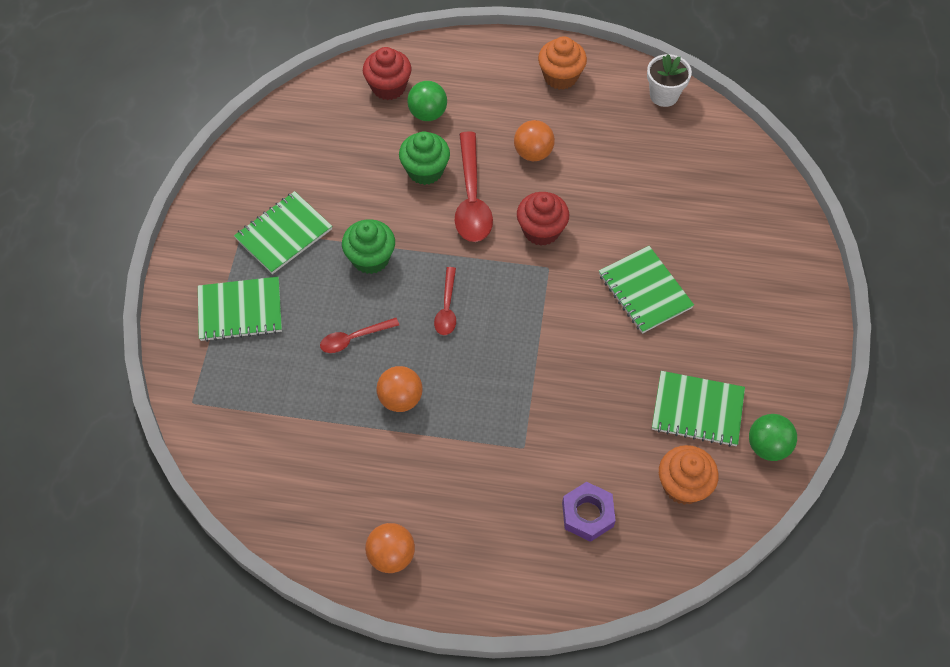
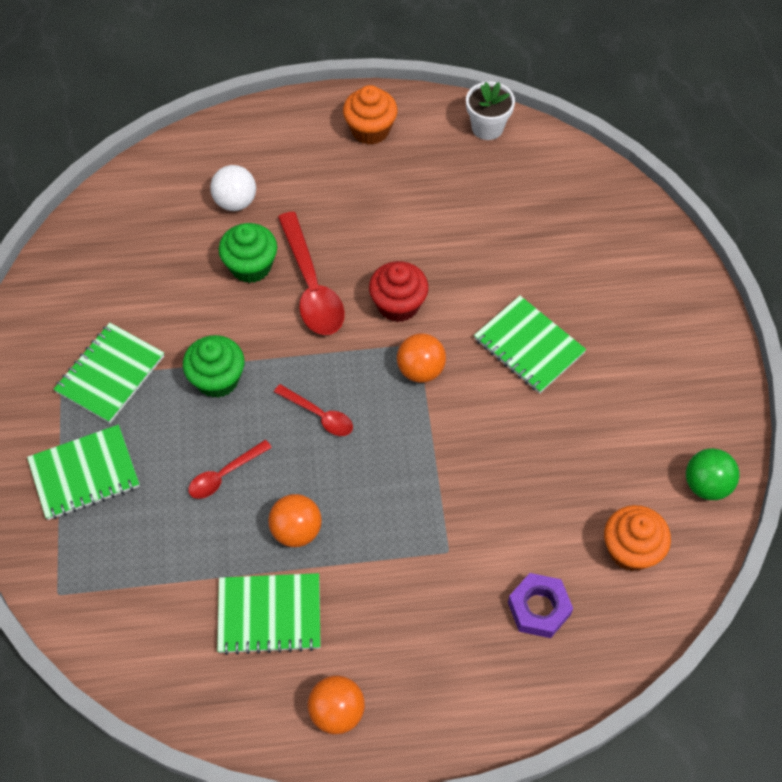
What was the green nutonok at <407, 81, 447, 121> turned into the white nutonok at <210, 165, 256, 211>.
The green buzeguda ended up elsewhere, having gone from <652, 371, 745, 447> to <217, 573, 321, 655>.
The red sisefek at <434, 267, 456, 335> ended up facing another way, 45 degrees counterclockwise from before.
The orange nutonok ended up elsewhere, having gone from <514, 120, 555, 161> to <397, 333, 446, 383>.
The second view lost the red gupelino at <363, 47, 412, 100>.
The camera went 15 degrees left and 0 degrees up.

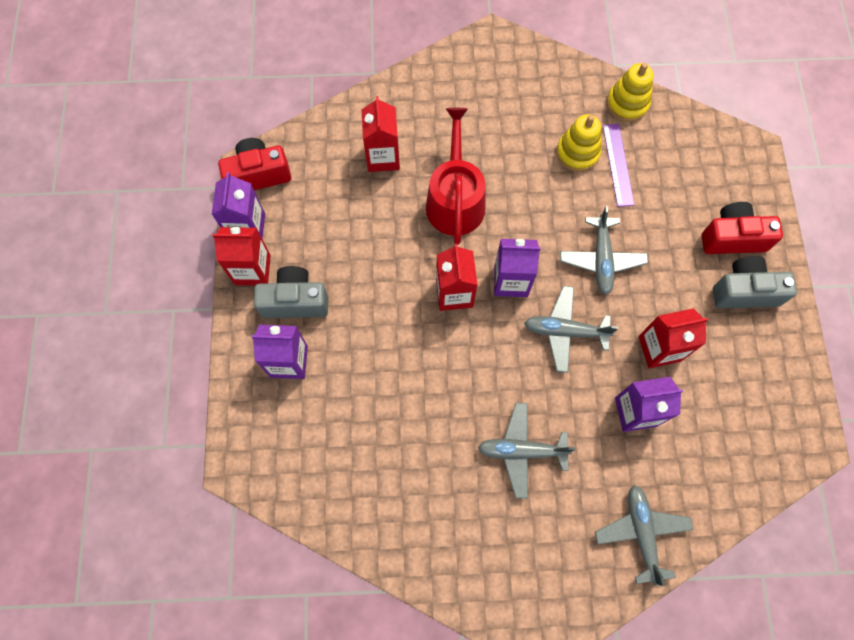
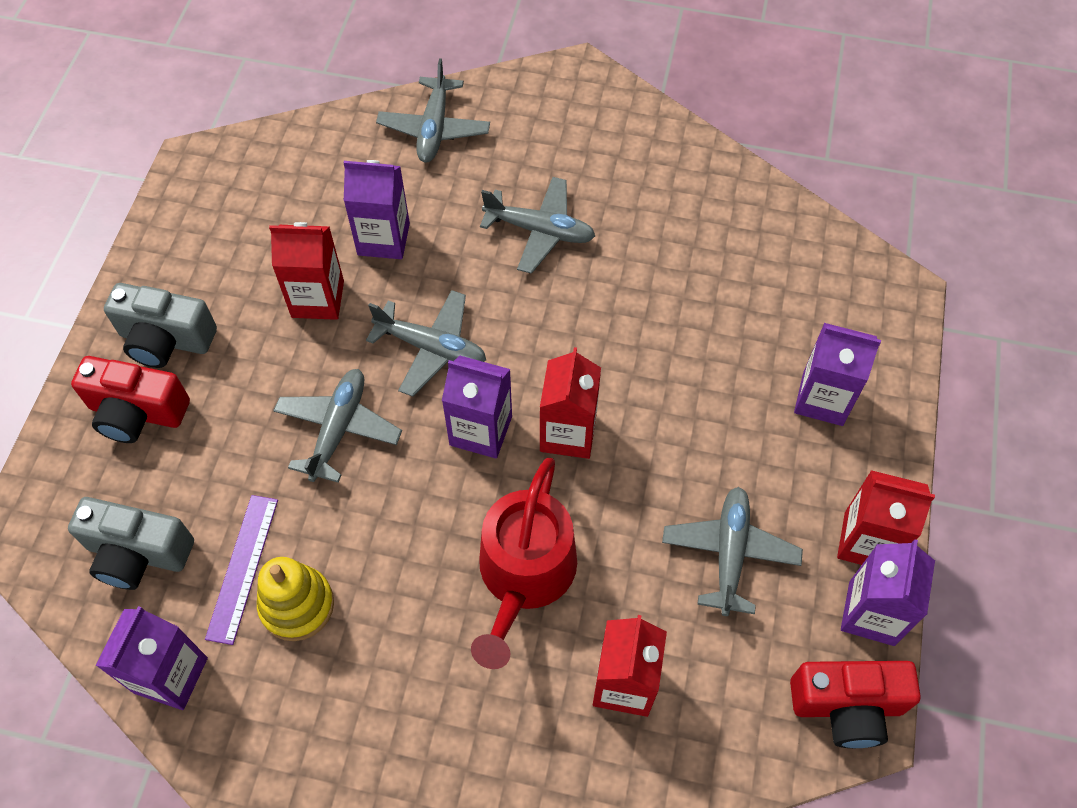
The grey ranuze ended up elsewhere, having gone from <254, 266, 328, 318> to <68, 497, 194, 590>.
Where the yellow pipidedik stood at <607, 63, 654, 122>, the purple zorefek came to stand at <95, 606, 208, 710>.
The second view gained the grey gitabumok at <662, 487, 803, 616>.
The camera went 165 degrees left and 10 degrees down.

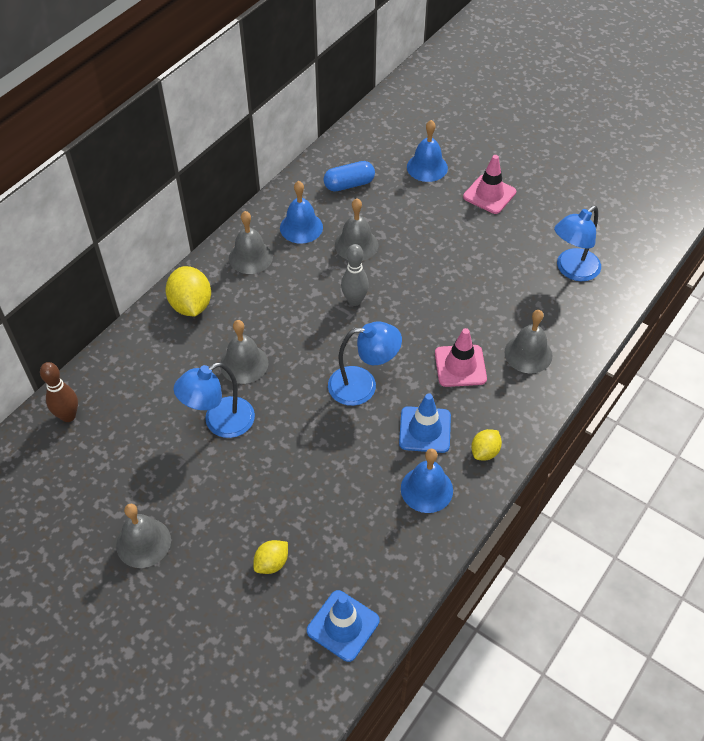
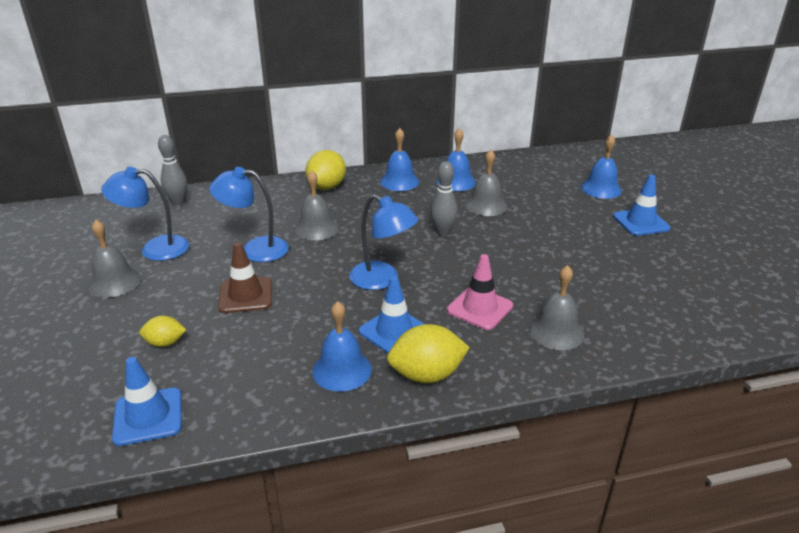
The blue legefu ended up elsewhere, having gone from <554, 206, 601, 281> to <101, 167, 189, 261>.
What was the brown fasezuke at <40, 362, 78, 422> turned into the grey fasezuke at <158, 135, 187, 206>.
The second view gained the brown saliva at <218, 242, 272, 313>.
What was the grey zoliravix at <229, 211, 273, 274> turned into the blue zoliravix at <380, 128, 419, 191>.
The size of the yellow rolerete at <471, 429, 502, 460> changed by a factor of 1.74.
What was the pink saliva at <463, 155, 516, 214> turned into the blue saliva at <613, 175, 671, 236>.
The second view lost the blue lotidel at <324, 161, 375, 192>.
The camera went 40 degrees right and 20 degrees down.

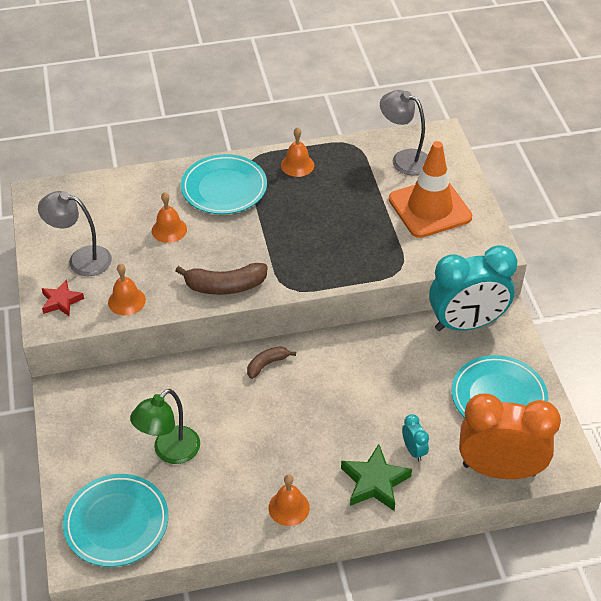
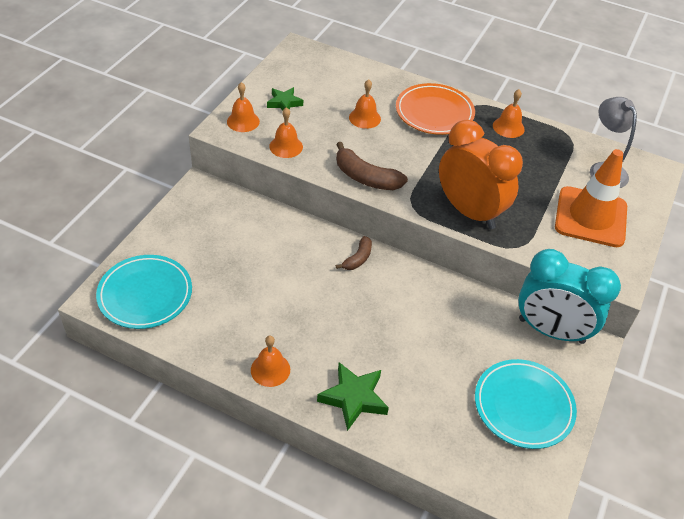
Where the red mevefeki stood at <41, 279, 84, 317>, the orange zoliravix came to stand at <227, 82, 260, 132>.
Where the grey legefu stood at <38, 191, 112, 276>, the green mevefeki came to stand at <267, 87, 303, 110>.
The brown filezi at <247, 346, 296, 379> ended up facing another way, 120 degrees clockwise from before.
What was the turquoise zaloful at <181, 154, 267, 214> turned into the orange zaloful at <396, 83, 475, 135>.
The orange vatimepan ended up elsewhere, having gone from <459, 394, 561, 479> to <439, 120, 523, 229>.
The second view lost the green legefu at <130, 389, 200, 464>.
The second view lost the turquoise vatimepan at <402, 414, 429, 461>.
The camera went 35 degrees right and 0 degrees up.

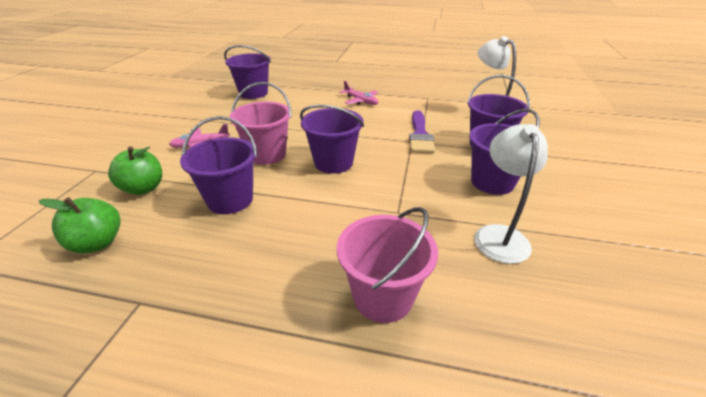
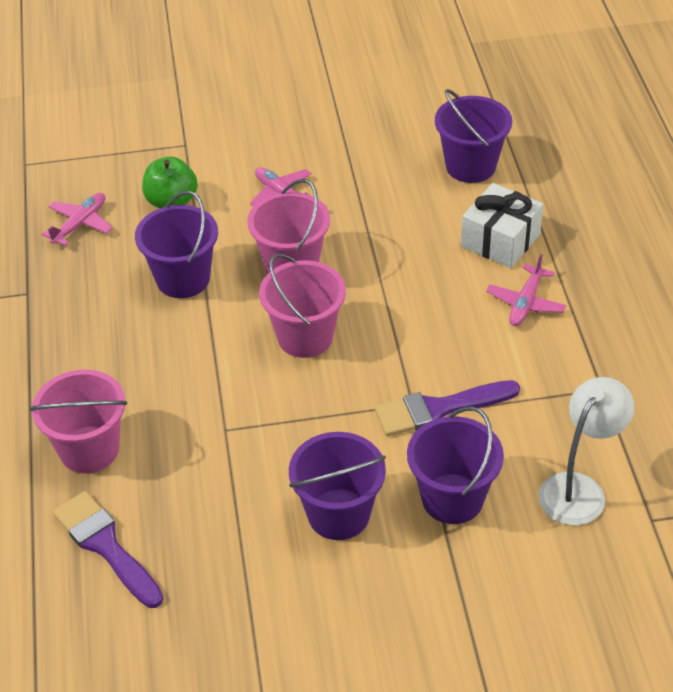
Where the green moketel stood at <39, 197, 121, 253>, the pink gitabumok came to stand at <42, 193, 112, 246>.
The second view gained the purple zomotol at <53, 491, 163, 608>.
What was the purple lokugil at <300, 105, 364, 174> turned into the pink lokugil at <259, 253, 346, 358>.
The second view gained the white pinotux at <461, 183, 543, 268>.
The second view lost the white legefu at <474, 124, 548, 264>.
The camera went 70 degrees right and 10 degrees up.

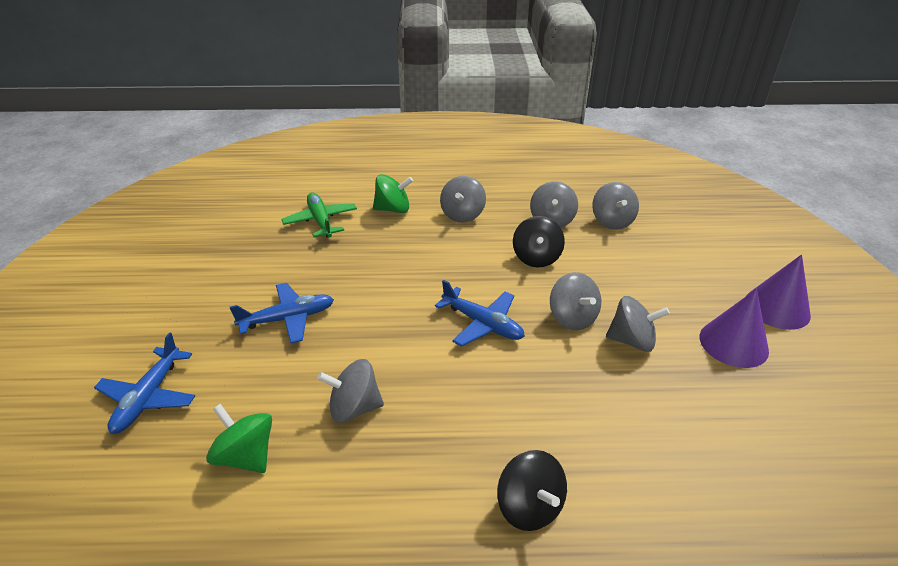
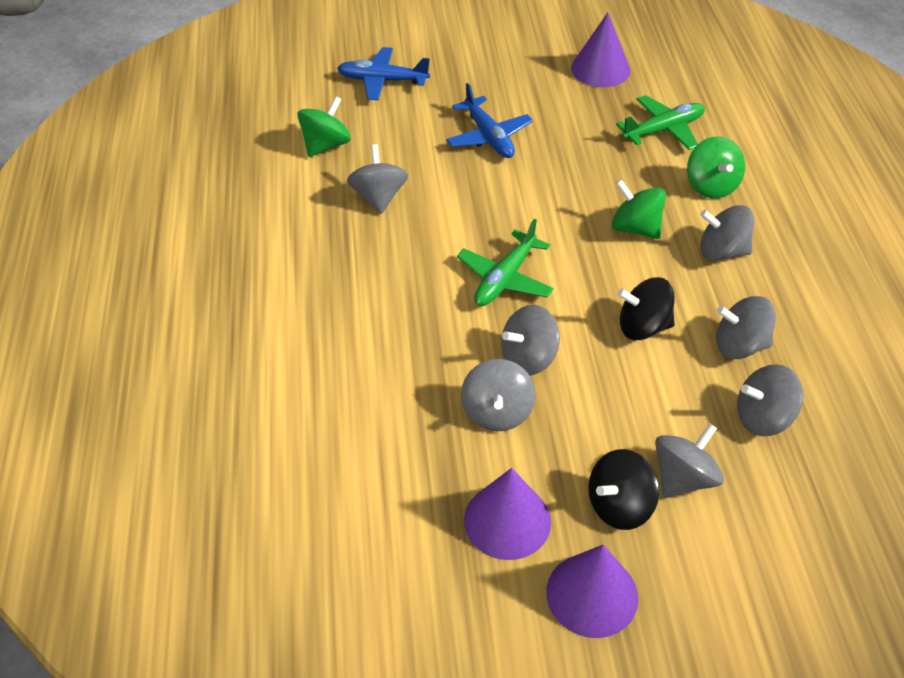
What was the blue gitabumok at <435, 280, 525, 347> turned into the green gitabumok at <457, 219, 554, 306>.
The second view gained the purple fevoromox at <571, 13, 630, 87>.
The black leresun ended up elsewhere, having gone from <497, 450, 567, 531> to <588, 449, 659, 530>.
The second view gained the green leresun at <611, 179, 666, 239>.
The second view gained the grey leresun at <655, 423, 724, 498>.
The camera went 85 degrees right and 10 degrees up.

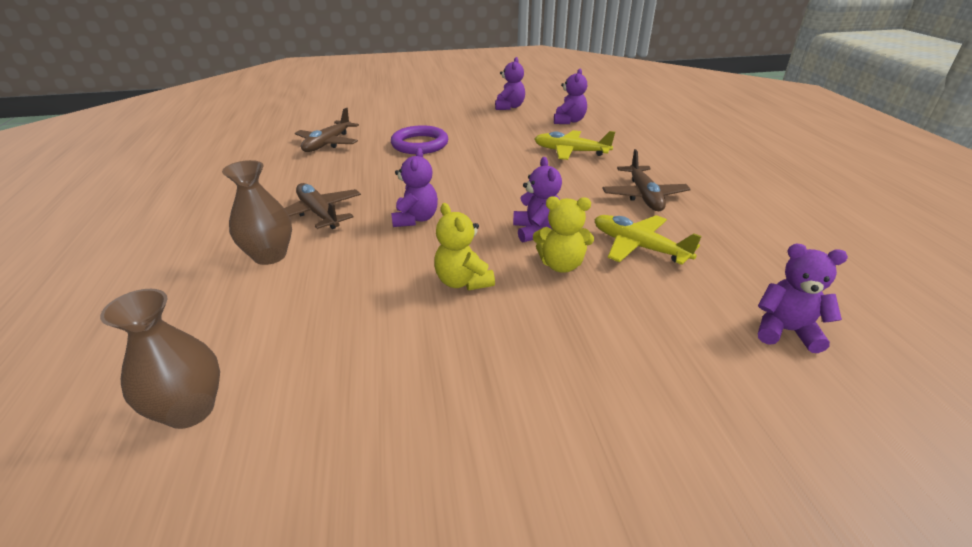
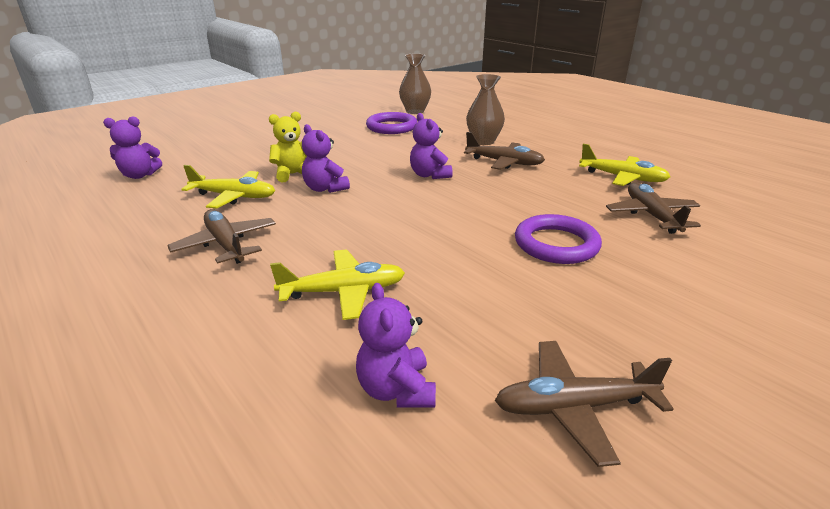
The second view gained the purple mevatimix at <366, 112, 417, 134>.
Where the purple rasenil stood at <495, 57, 525, 110>, the brown gitabumok came to stand at <495, 341, 673, 467>.
The second view gained the yellow gitabumok at <579, 144, 670, 186>.
The second view lost the yellow rasenil at <434, 203, 495, 290>.
The camera went 150 degrees right and 5 degrees down.

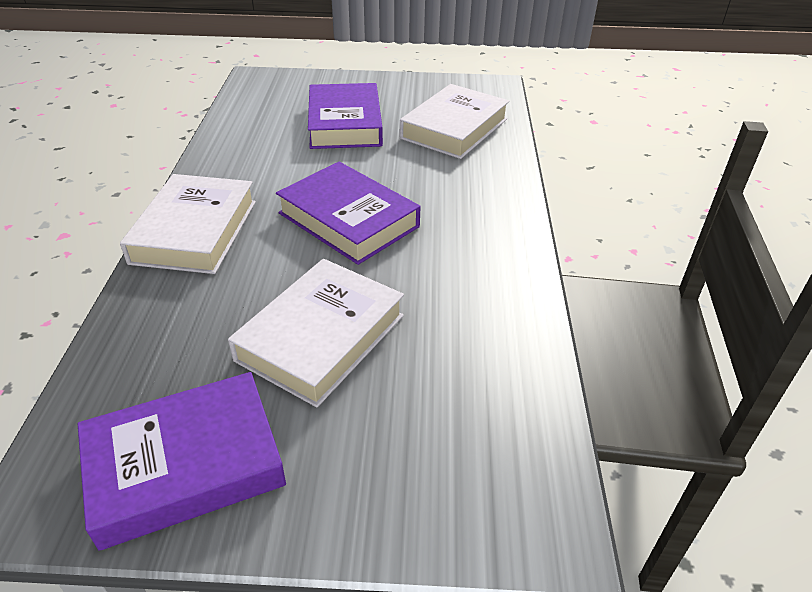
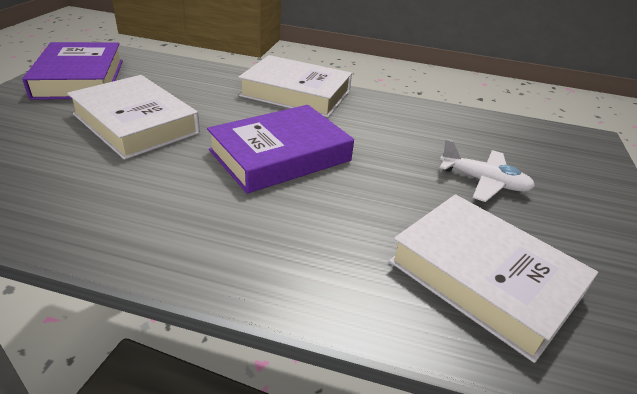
Where the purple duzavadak stood at <308, 83, 383, 149>, the white gitabumok came to stand at <440, 139, 535, 202>.
The camera went 100 degrees right and 5 degrees down.

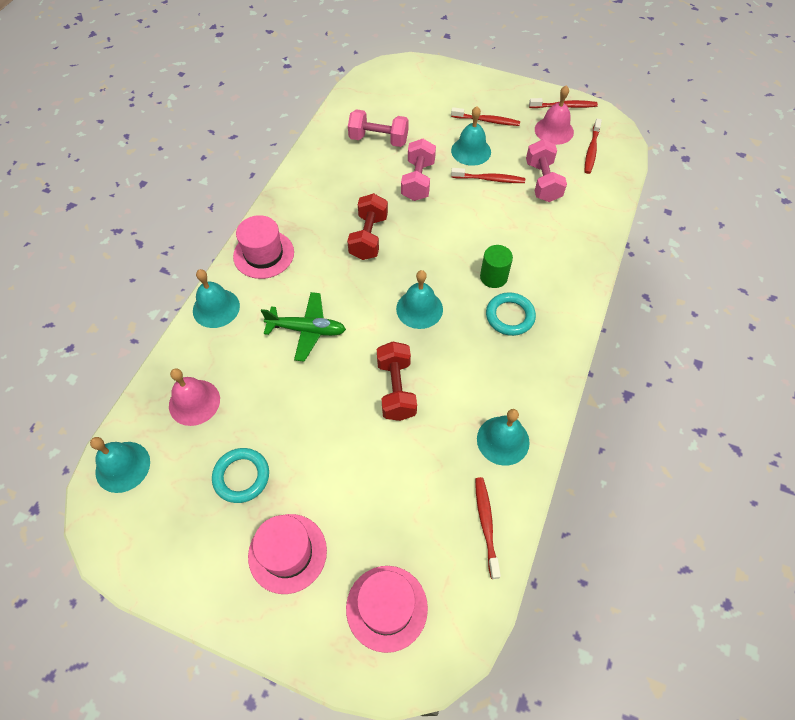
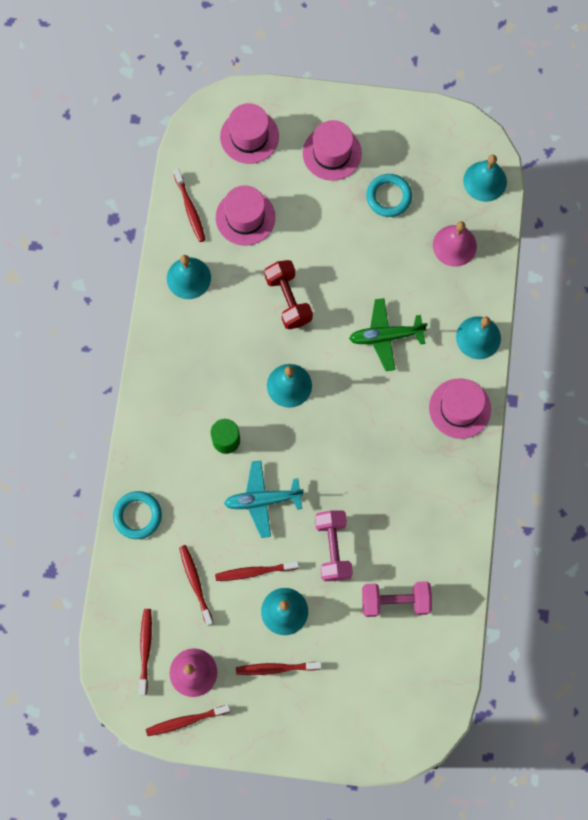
The turquoise mevatimix ended up elsewhere, having gone from <486, 292, 536, 336> to <113, 491, 162, 539>.
Where the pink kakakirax stood at <526, 139, 567, 202>, the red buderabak came to stand at <179, 545, 214, 626>.
The second view gained the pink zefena at <216, 185, 275, 245>.
The second view gained the turquoise gitabumok at <224, 461, 304, 538>.
The second view lost the red kakakirax at <347, 193, 388, 260>.
The camera went 165 degrees right and 15 degrees up.

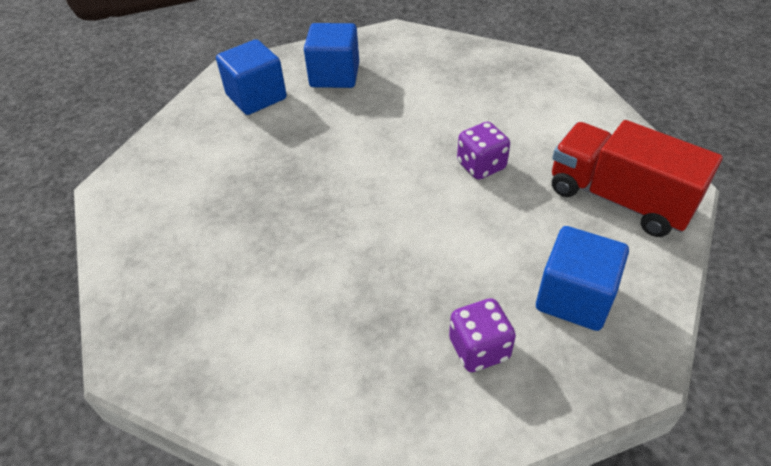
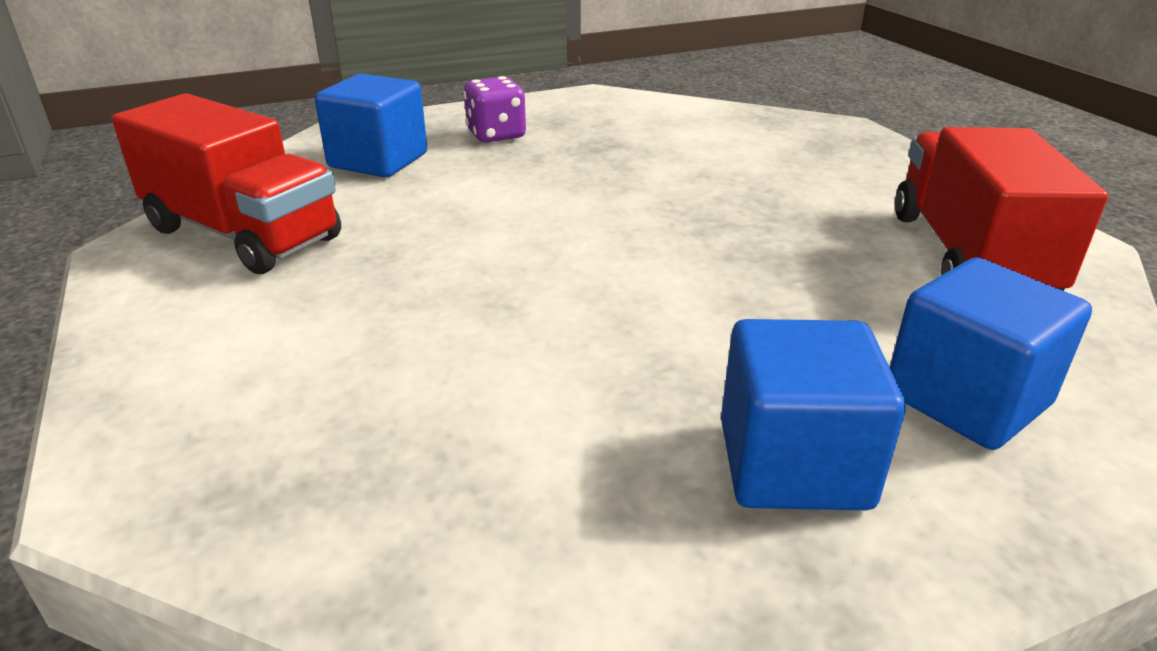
The second view gained the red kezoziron at <895, 127, 1108, 291>.
The second view lost the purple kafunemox at <457, 122, 510, 179>.
The camera went 175 degrees right and 15 degrees down.

